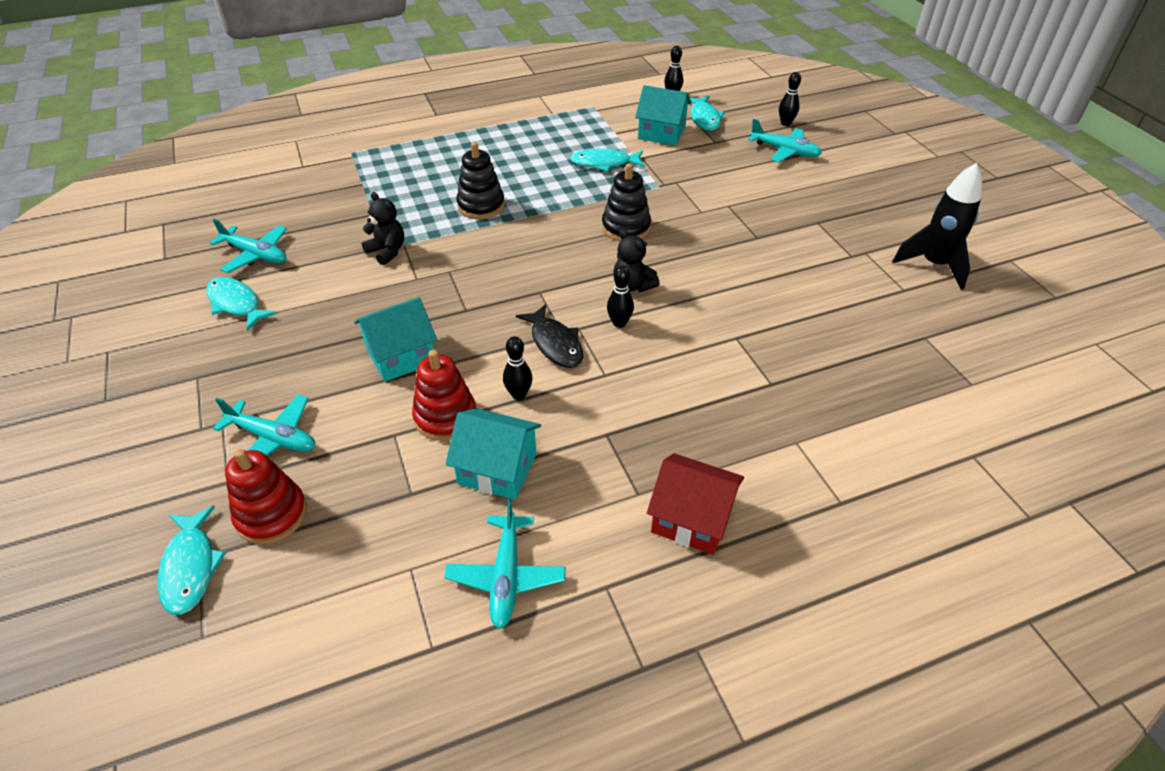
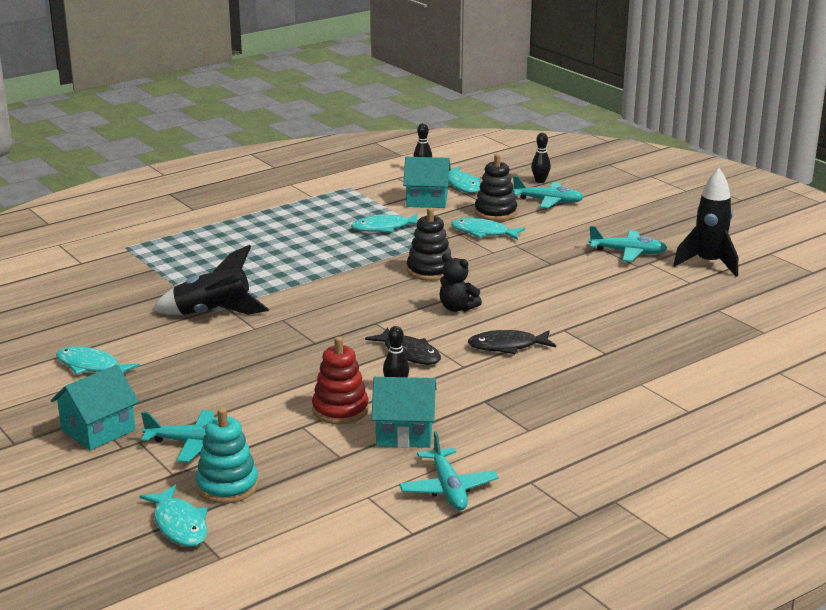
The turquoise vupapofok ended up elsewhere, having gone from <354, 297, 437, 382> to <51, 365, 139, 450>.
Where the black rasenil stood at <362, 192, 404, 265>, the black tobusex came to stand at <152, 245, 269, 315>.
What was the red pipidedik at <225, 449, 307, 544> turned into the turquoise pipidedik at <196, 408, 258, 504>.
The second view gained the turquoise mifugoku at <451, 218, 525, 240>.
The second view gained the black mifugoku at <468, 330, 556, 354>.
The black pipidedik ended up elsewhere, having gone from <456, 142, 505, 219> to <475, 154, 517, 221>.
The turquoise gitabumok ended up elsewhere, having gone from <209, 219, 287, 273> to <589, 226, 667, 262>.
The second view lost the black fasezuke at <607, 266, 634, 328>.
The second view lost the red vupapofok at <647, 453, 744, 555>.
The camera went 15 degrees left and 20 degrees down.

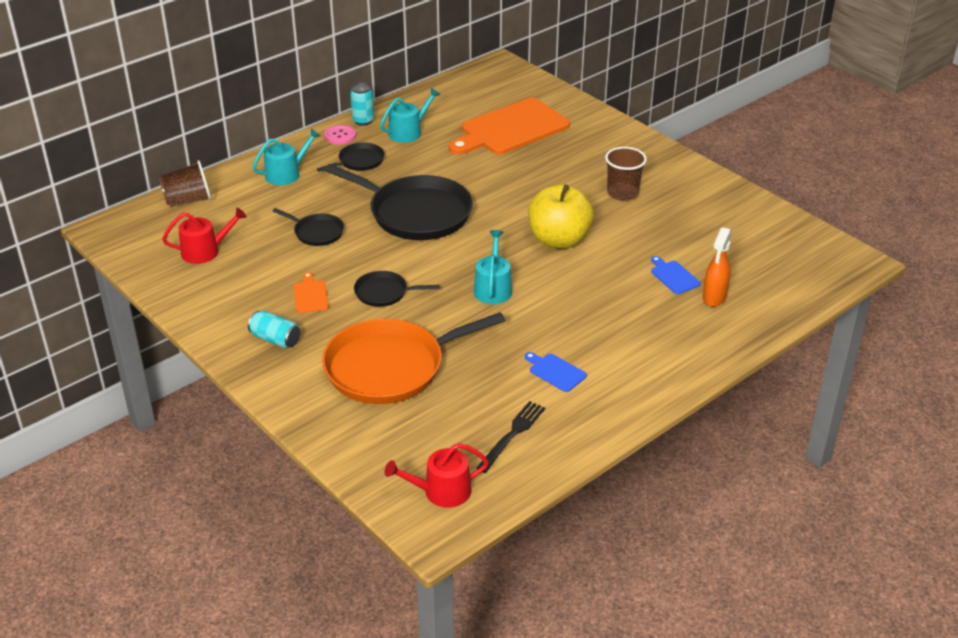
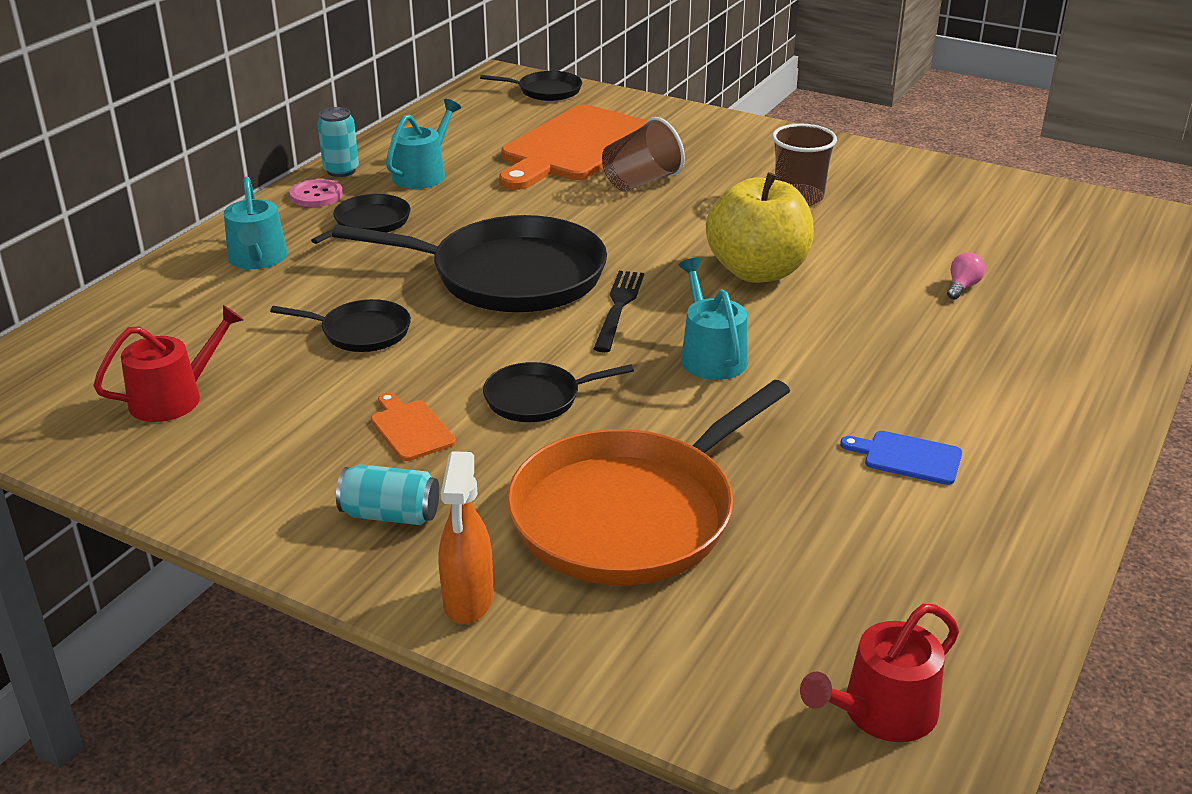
The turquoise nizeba at <252, 128, 321, 186> ended up facing another way, 135 degrees clockwise from before.
The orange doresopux ended up elsewhere, having gone from <703, 227, 732, 307> to <439, 451, 493, 624>.
The second view gained the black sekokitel at <480, 71, 582, 101>.
The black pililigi ended up elsewhere, having gone from <476, 401, 545, 473> to <593, 271, 644, 352>.
The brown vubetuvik ended up elsewhere, having gone from <159, 160, 211, 207> to <602, 117, 685, 192>.
Where the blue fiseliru stood at <651, 256, 701, 294>, the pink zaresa came to stand at <947, 252, 985, 300>.
The camera went 20 degrees left and 5 degrees down.

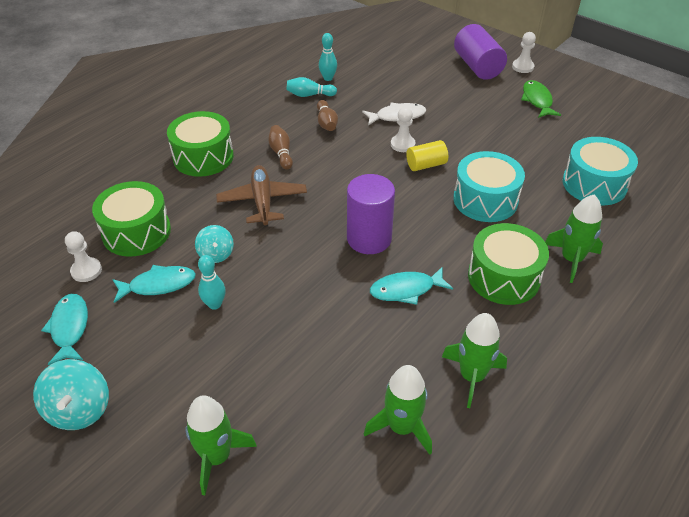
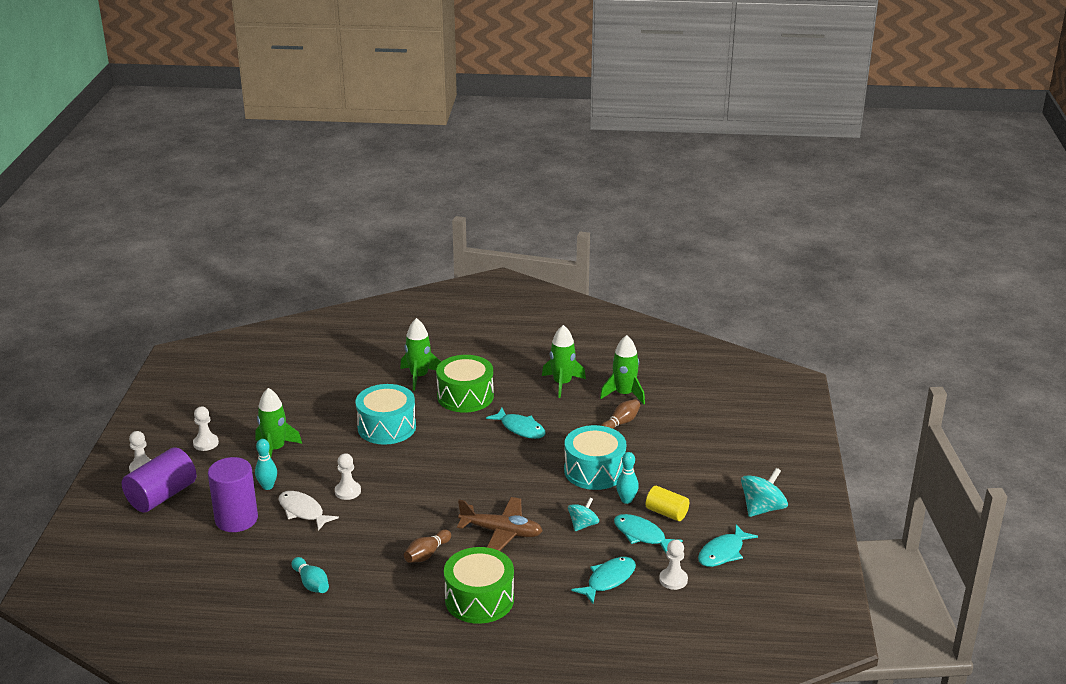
Where the green mifugoku stood at <521, 80, 561, 118>, the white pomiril came to stand at <193, 406, 219, 451>.
The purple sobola ended up elsewhere, having gone from <347, 174, 395, 254> to <208, 457, 258, 532>.
The green tobusex ended up elsewhere, having gone from <185, 396, 257, 495> to <255, 388, 302, 457>.
The turquoise fasezuke ended up elsewhere, having gone from <319, 33, 337, 81> to <255, 439, 277, 490>.
The brown gitabumok at <216, 165, 307, 227> ended up facing another way, 120 degrees counterclockwise from before.
The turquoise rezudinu ended up elsewhere, having gone from <563, 137, 638, 205> to <564, 425, 626, 490>.
Where the green rezudinu stood at <92, 181, 171, 257>, the turquoise mifugoku came to stand at <572, 557, 636, 604>.
The brown fasezuke ended up elsewhere, having gone from <317, 100, 338, 131> to <601, 399, 640, 429>.
The yellow sobola ended up elsewhere, having gone from <406, 140, 448, 171> to <646, 486, 689, 521>.
The camera went 125 degrees left and 15 degrees down.

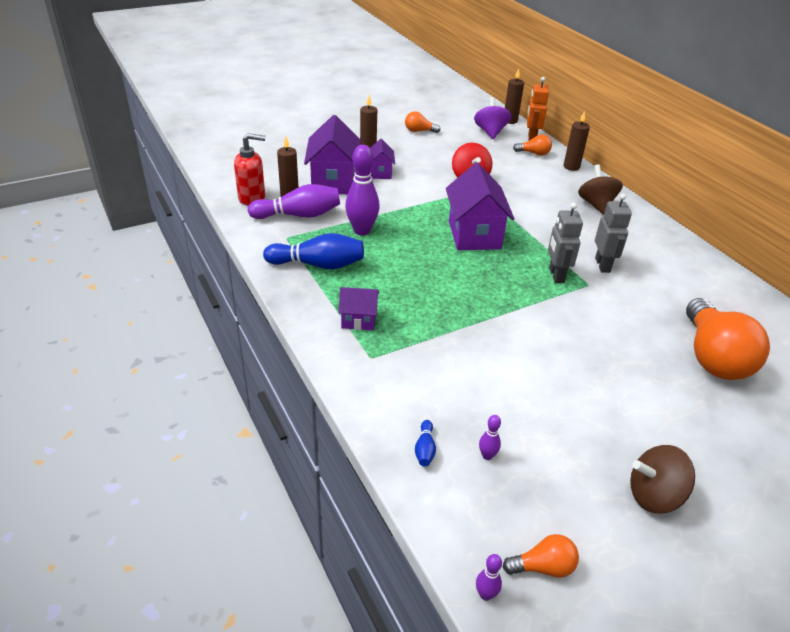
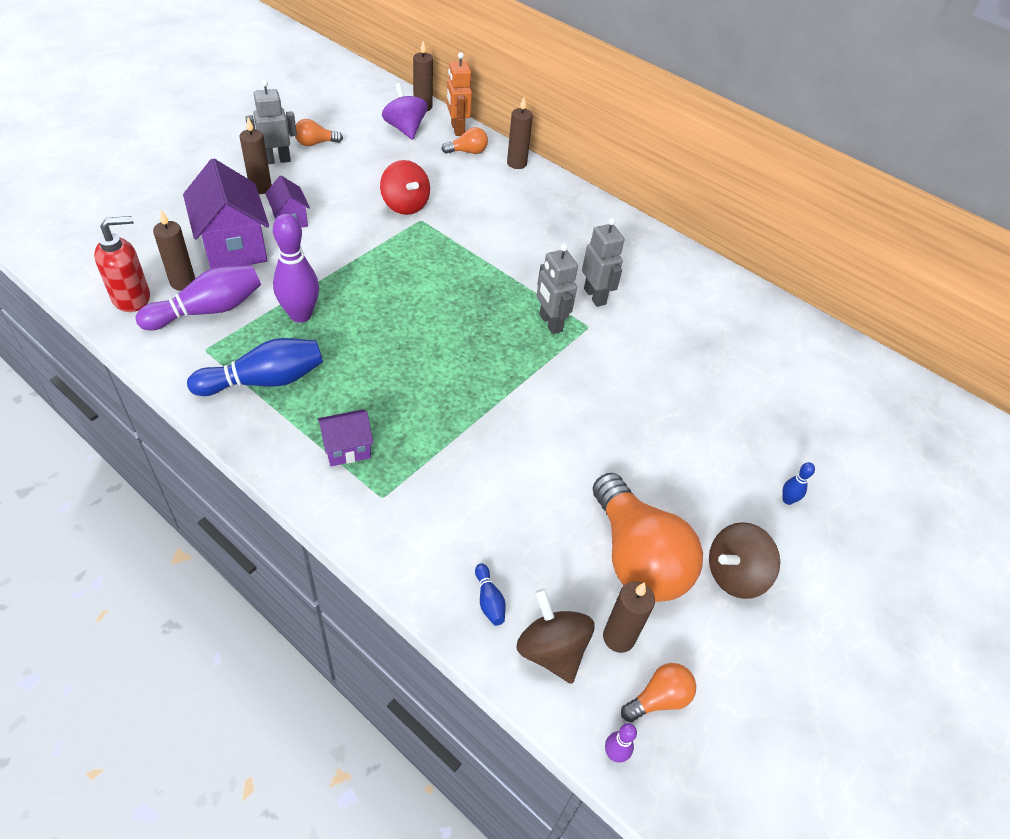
The second view gained the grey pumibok at <245, 79, 297, 164>.
The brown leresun ended up elsewhere, having gone from <578, 164, 623, 215> to <516, 588, 595, 684>.
The orange zaresa ended up elsewhere, having gone from <686, 298, 770, 380> to <593, 473, 703, 602>.
The second view gained the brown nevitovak at <603, 581, 655, 653>.
The second view gained the blue fasezuke at <782, 462, 815, 505>.
The second view lost the purple vupapofok at <446, 163, 514, 250>.
The second view lost the purple fasezuke at <479, 415, 501, 460>.
The camera went 25 degrees left and 10 degrees up.

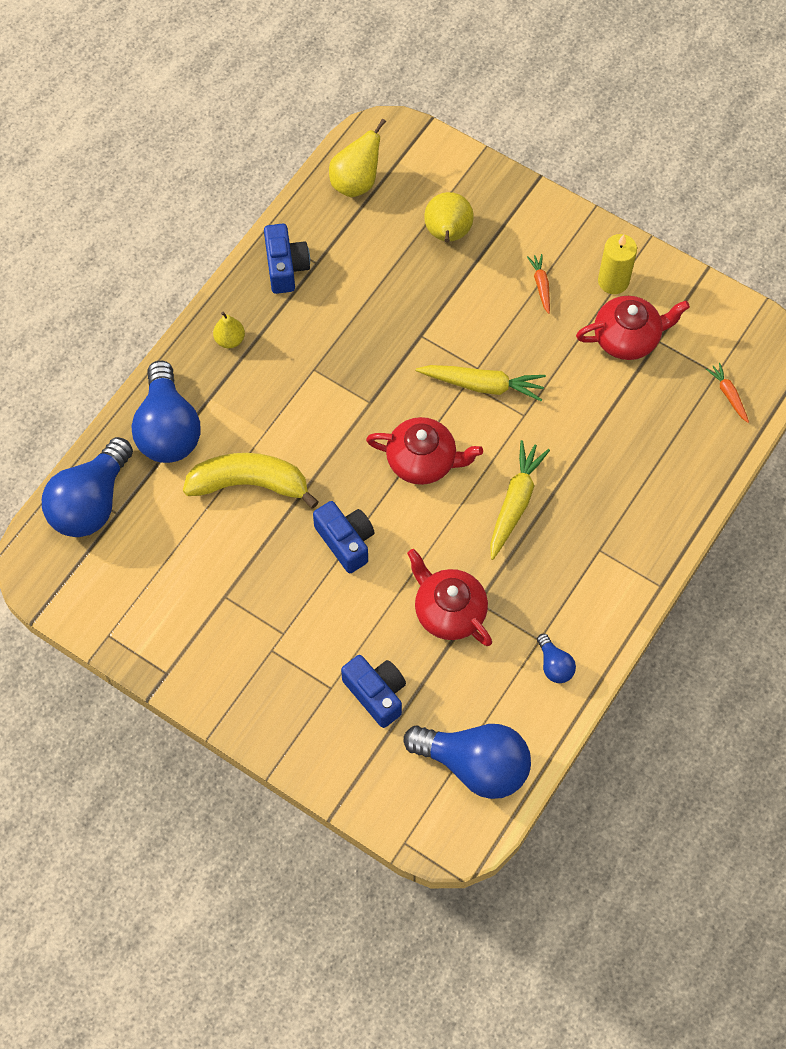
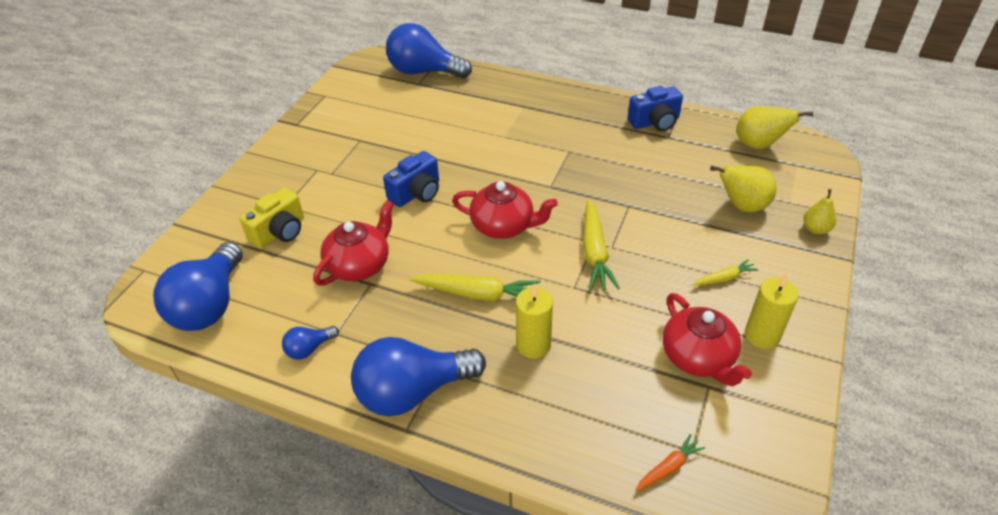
What was the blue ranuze at <341, 655, 406, 728> turned into the yellow ranuze at <240, 188, 304, 249>.
The blue zaresa ended up elsewhere, having gone from <131, 361, 201, 463> to <351, 337, 486, 416>.
The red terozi at <366, 417, 483, 485> ended up facing another way, 75 degrees counterclockwise from before.
The second view gained the yellow nevitovak at <516, 283, 553, 359>.
What was the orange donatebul at <527, 254, 550, 314> turned into the yellow donatebul at <693, 259, 758, 286>.
The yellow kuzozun ended up elsewhere, having gone from <213, 312, 245, 348> to <804, 189, 836, 235>.
The second view lost the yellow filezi at <183, 453, 319, 509>.
The camera went 80 degrees right and 20 degrees down.

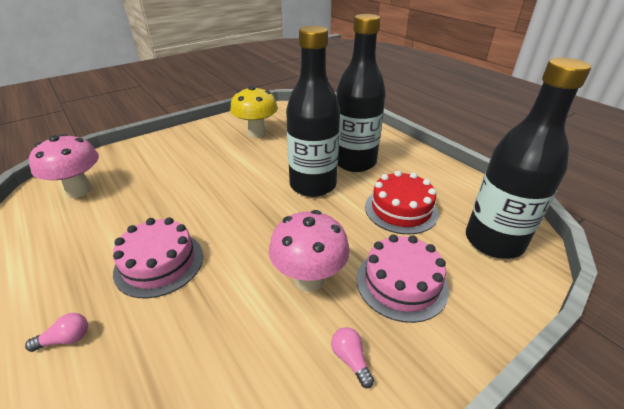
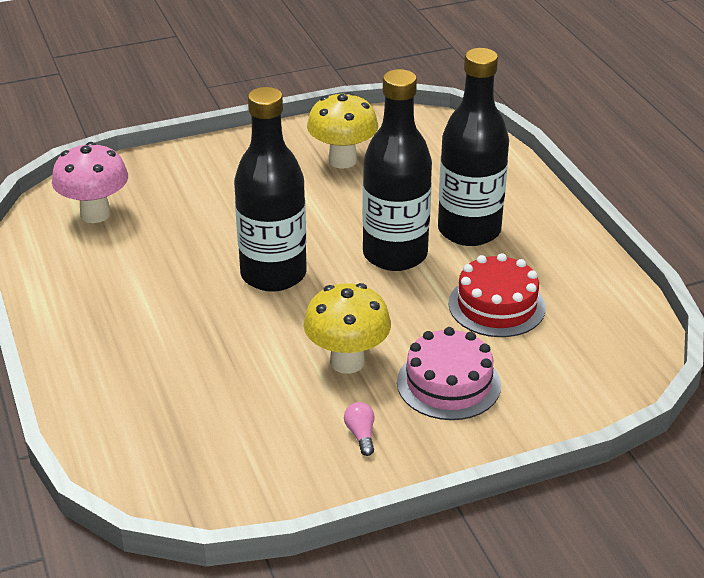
The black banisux ended up elsewhere, having gone from <466, 58, 591, 259> to <234, 87, 307, 292>.
What was the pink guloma at <269, 210, 350, 292> turned into the yellow guloma at <303, 283, 391, 374>.
The second view lost the pink zaresa at <25, 313, 88, 352>.
The second view lost the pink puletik at <113, 218, 203, 298>.
The camera went 15 degrees right and 0 degrees up.

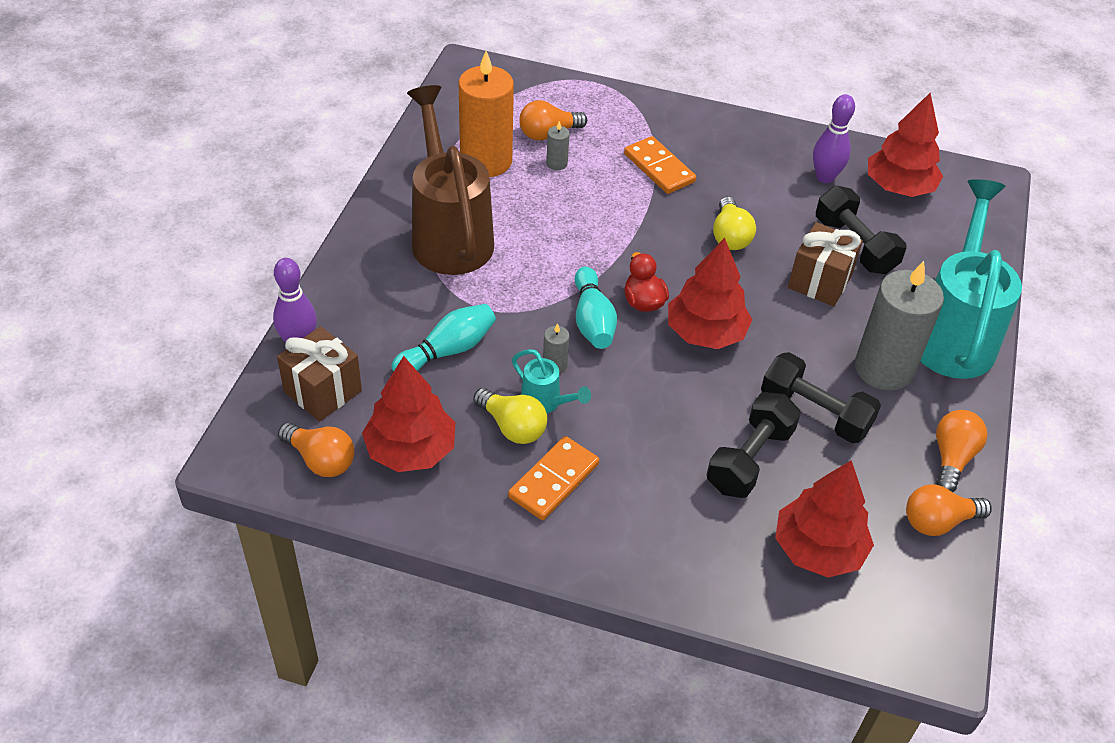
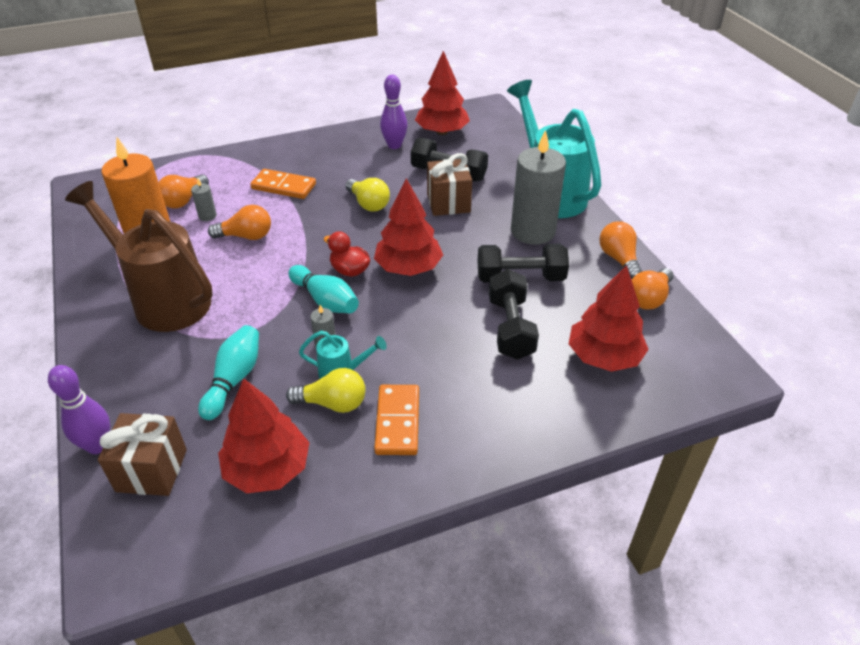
The orange zaresa ended up elsewhere, having gone from <278, 423, 355, 477> to <208, 205, 271, 240>.
The camera went 35 degrees left and 5 degrees down.

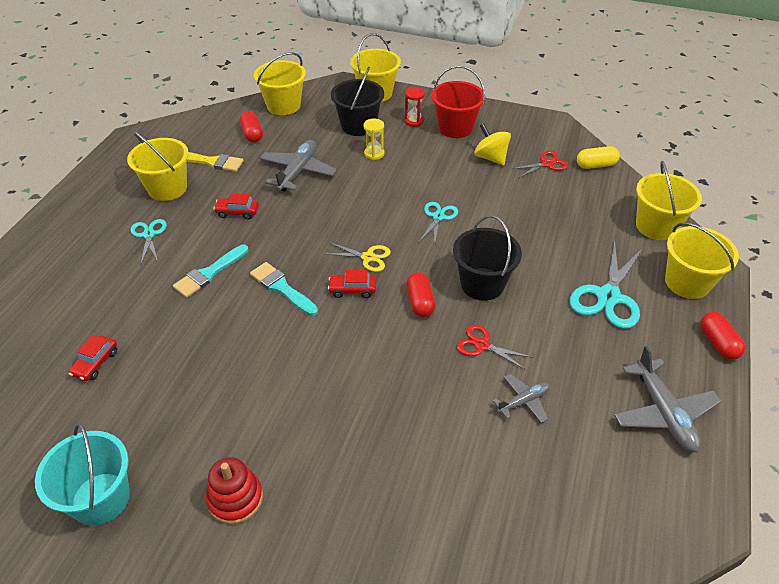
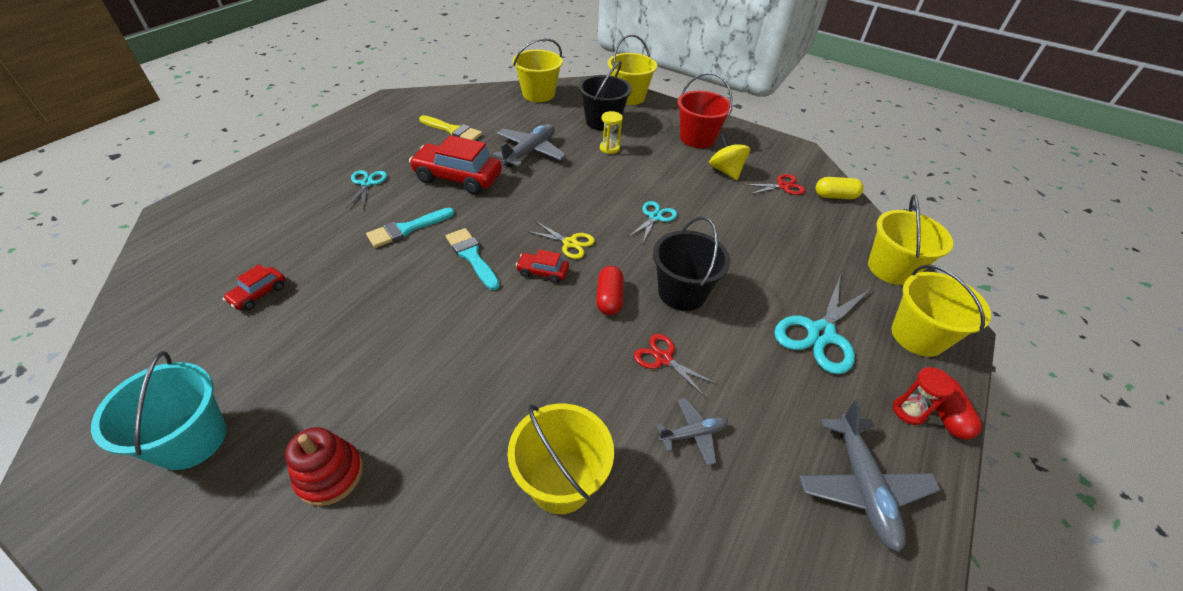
The size of the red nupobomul at <213, 193, 259, 219> changed by a factor of 2.02.
The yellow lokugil ended up elsewhere, having gone from <127, 131, 189, 201> to <508, 404, 614, 514>.
The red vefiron ended up elsewhere, having gone from <405, 87, 425, 127> to <893, 367, 955, 425>.
The second view lost the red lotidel at <240, 111, 263, 143>.
The camera went 10 degrees right and 0 degrees up.

